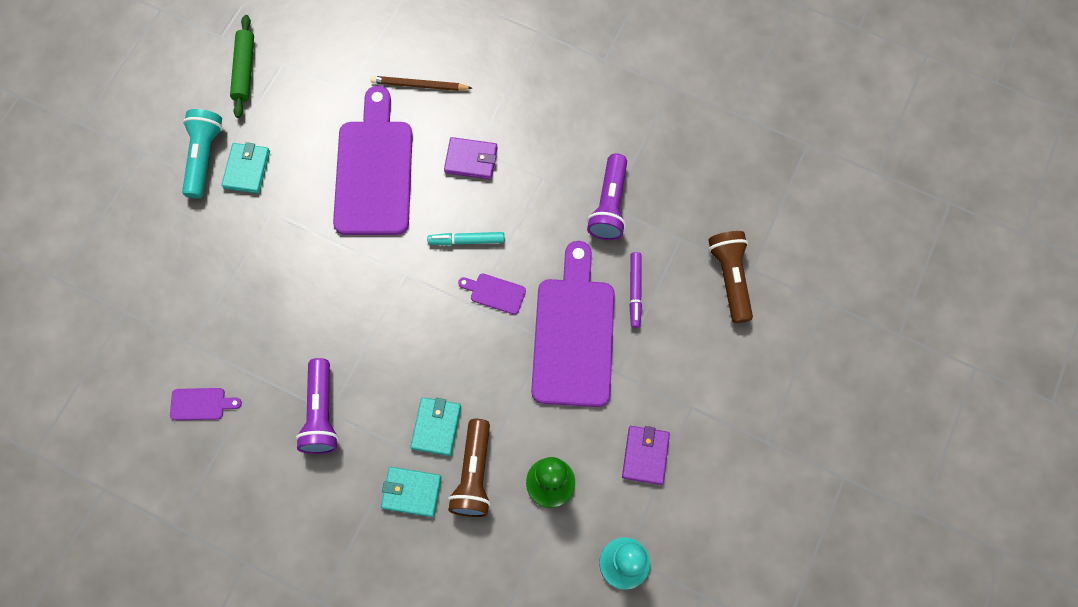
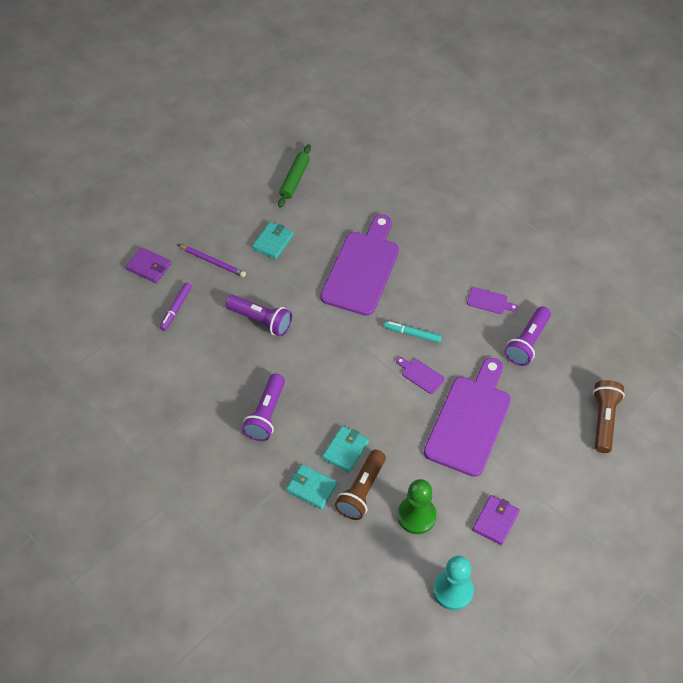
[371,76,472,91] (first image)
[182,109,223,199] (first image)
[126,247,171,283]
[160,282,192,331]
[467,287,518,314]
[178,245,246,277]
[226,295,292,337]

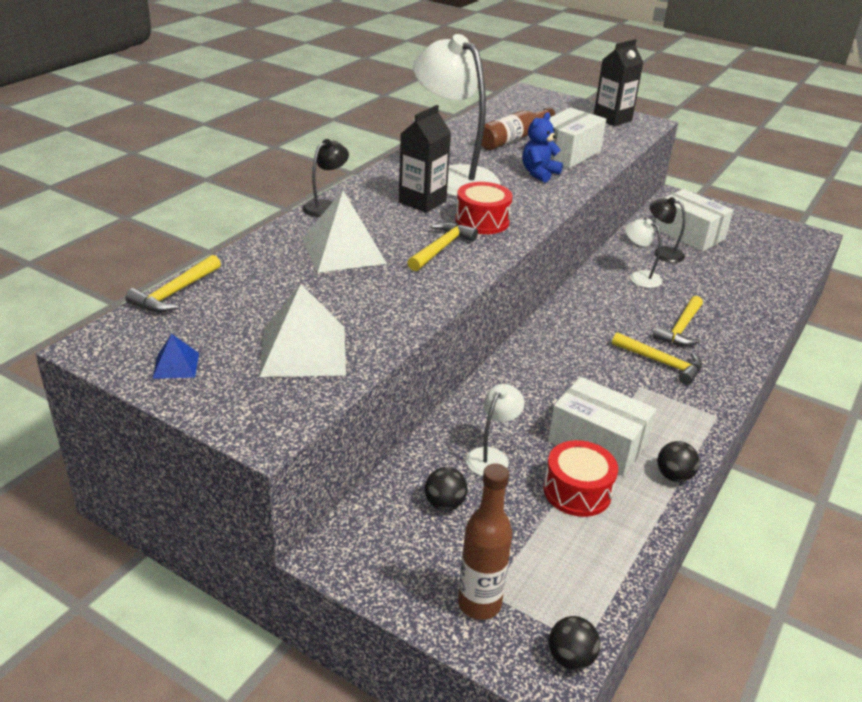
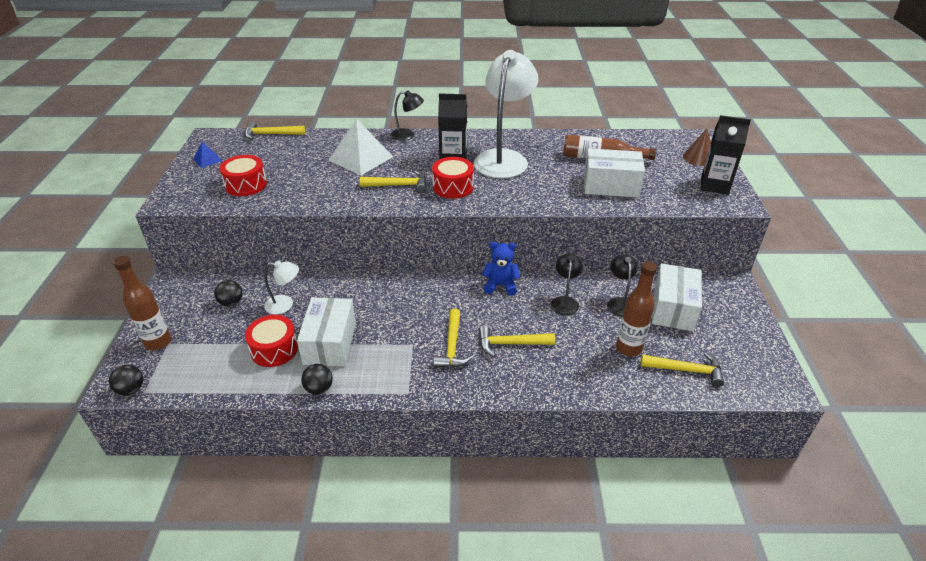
[482,242,520,296]
[551,253,583,316]
[219,155,267,196]
[683,129,711,166]
[616,261,657,357]
[641,352,724,387]

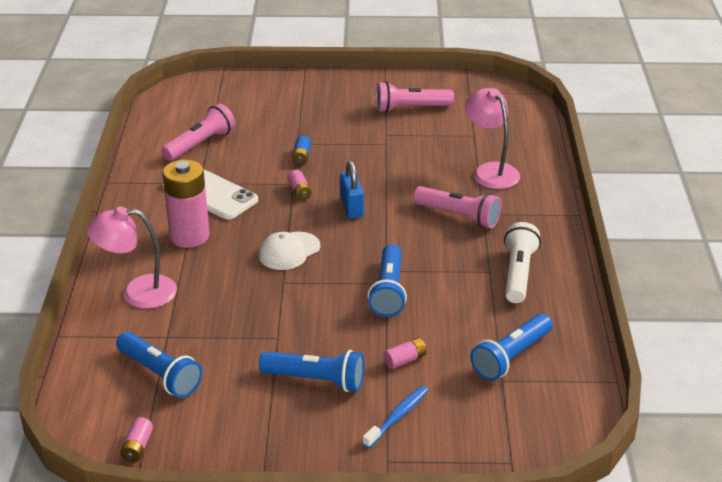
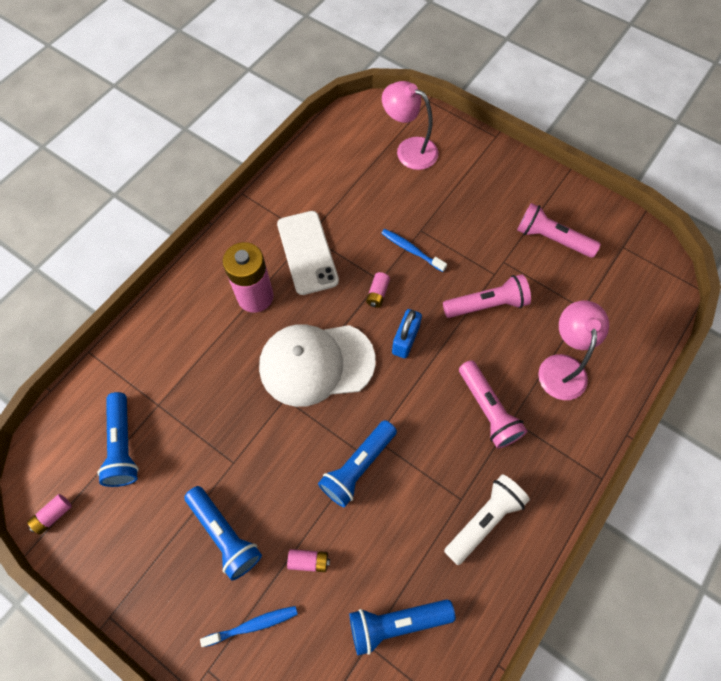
[443,274,531,318]
[381,229,447,272]
[382,81,439,170]
[259,324,376,407]

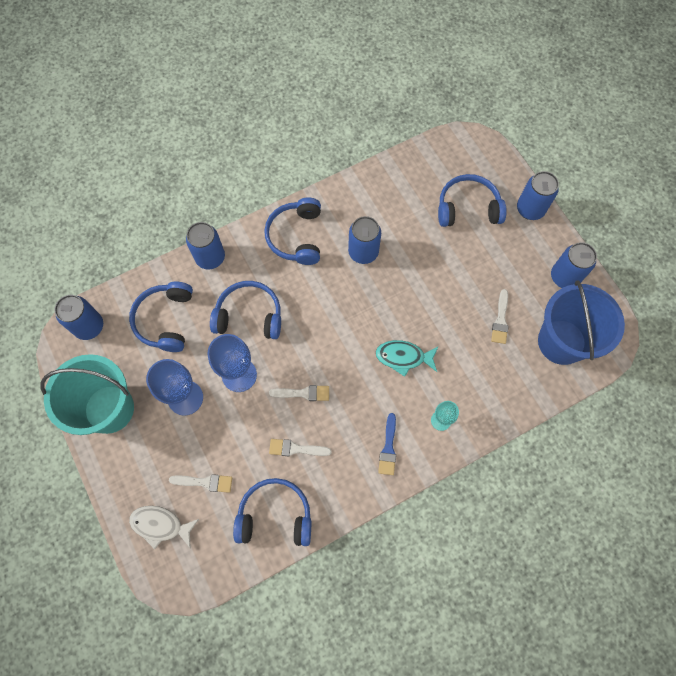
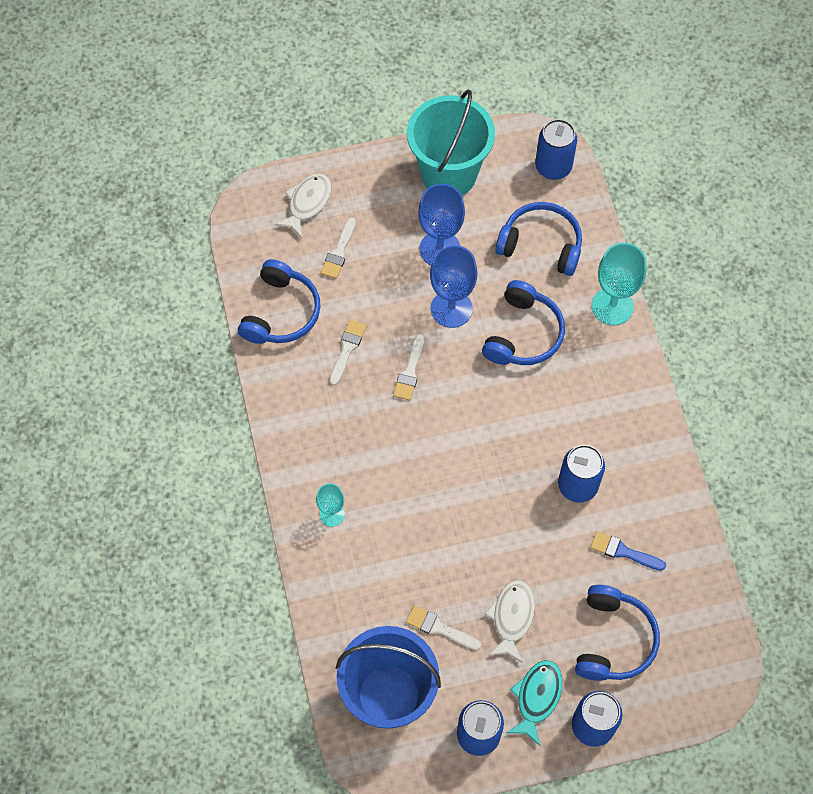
[264,197,321,265] (first image)
[592,243,647,325]
[507,660,562,746]
[590,531,666,571]
[485,580,535,663]

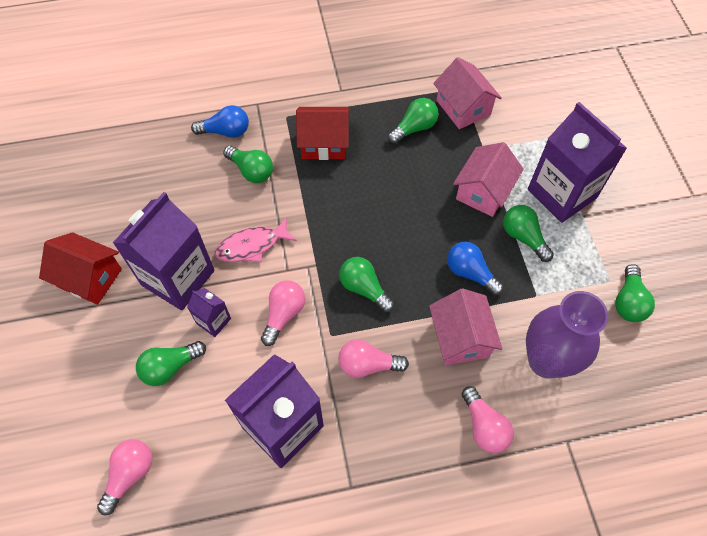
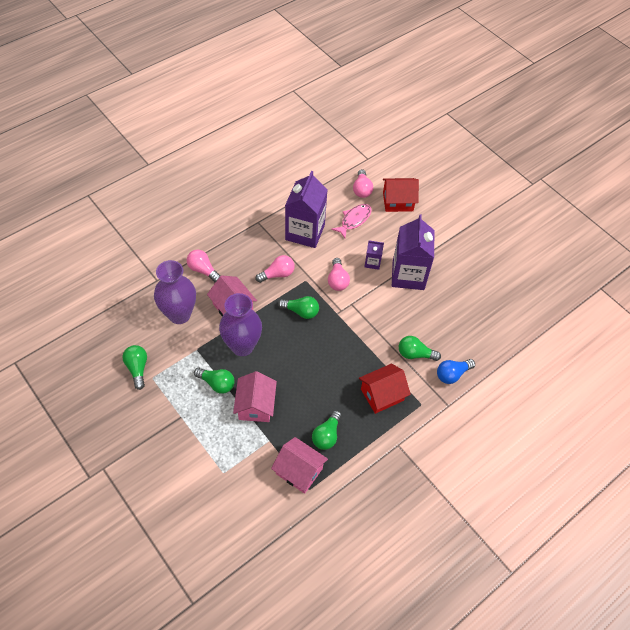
[528,102,627,223] (first image)
[331,204,372,238]
[383,178,419,212]
[219,293,262,356]
[136,341,206,386] (first image)

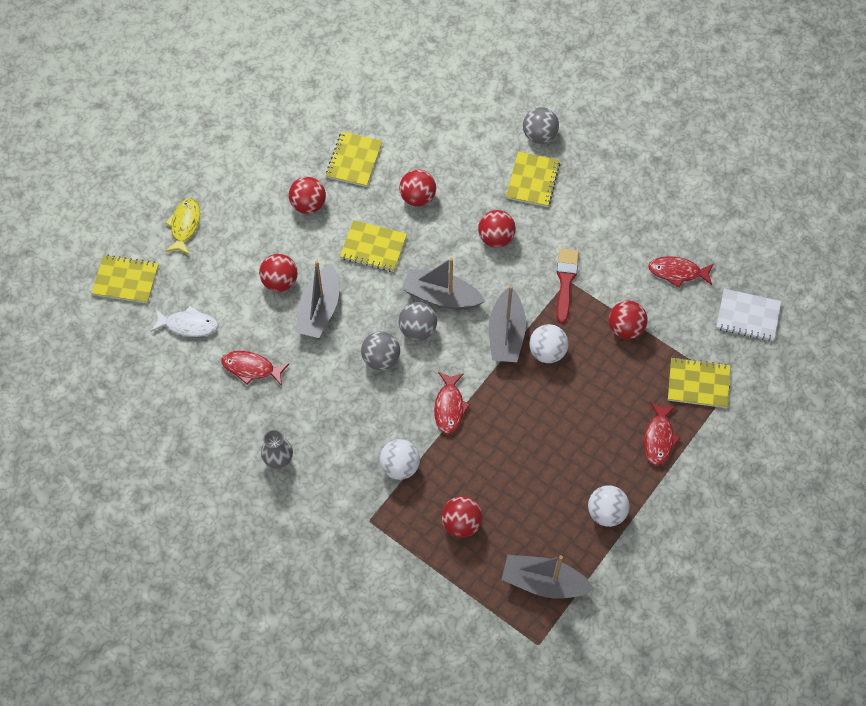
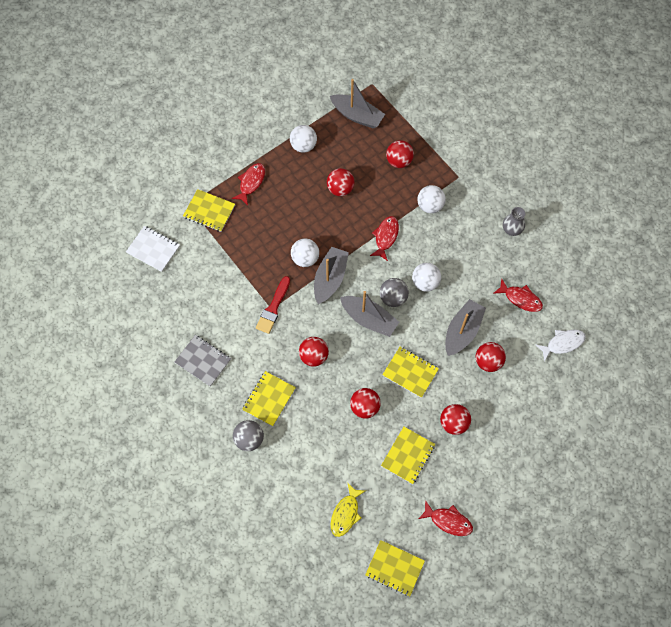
[331,483,366,537]
[365,540,425,596]
[418,500,473,536]
[327,168,355,196]
[536,330,586,361]
[412,263,441,292]
[174,335,231,387]

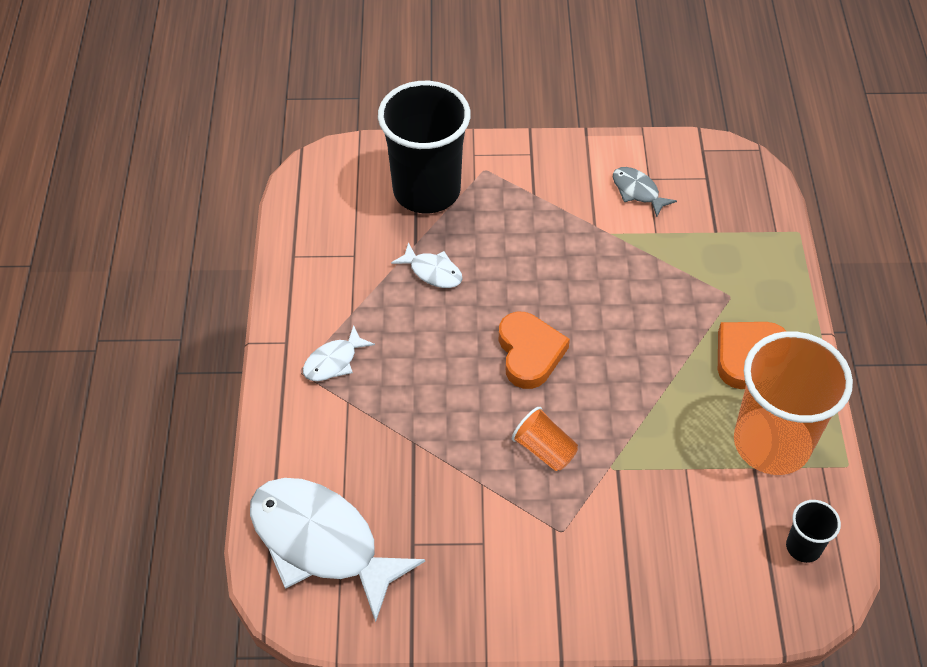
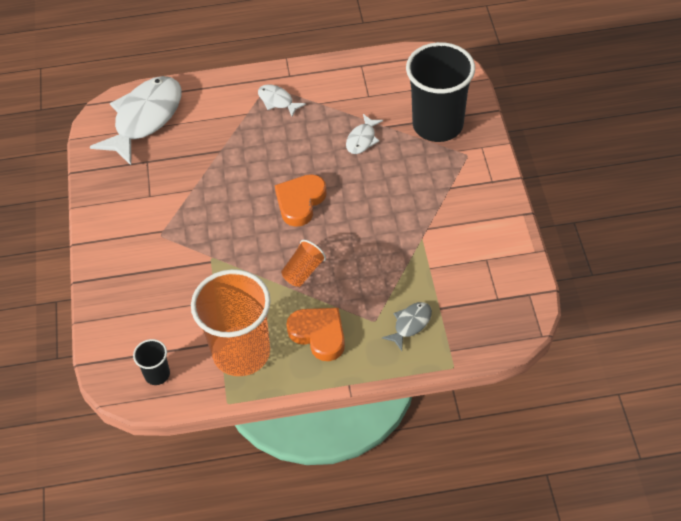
[382,302,432,351]
[275,174,327,227]
[281,240,326,287]

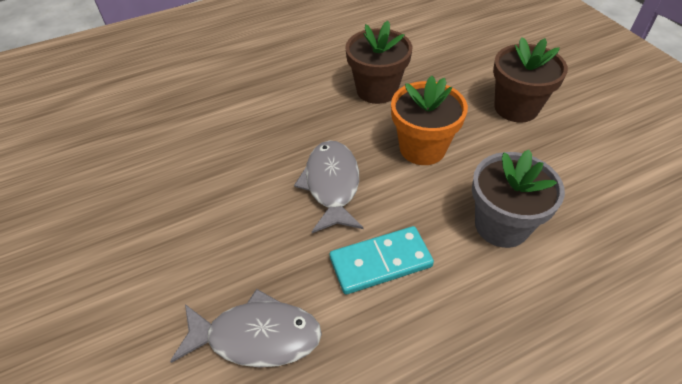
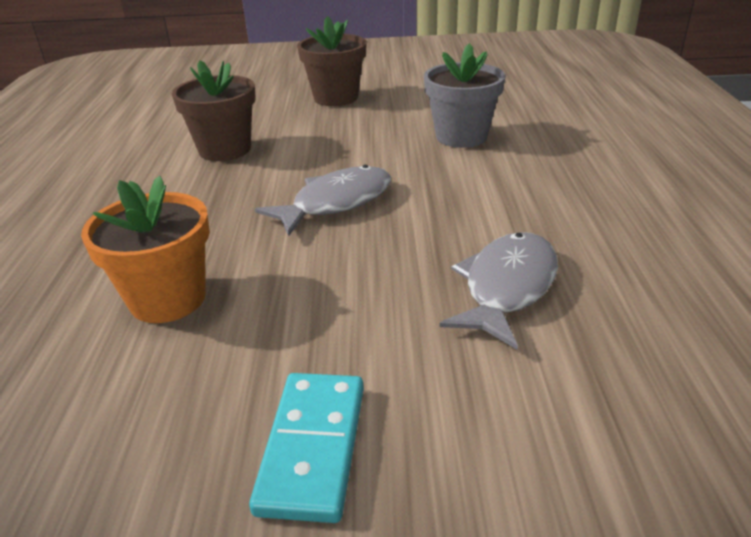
[81,176,210,323]
[255,165,391,236]
[249,373,364,523]

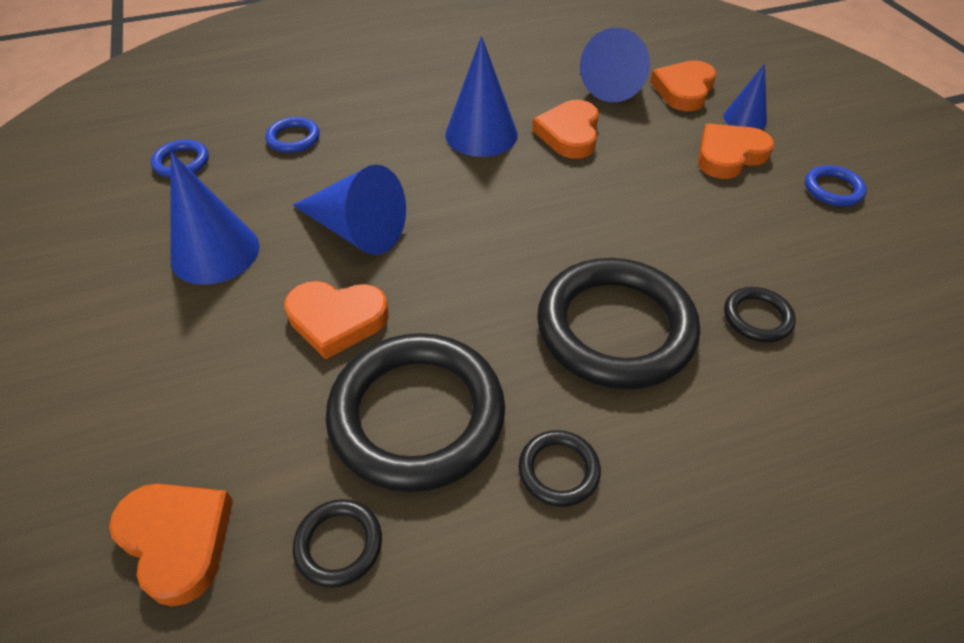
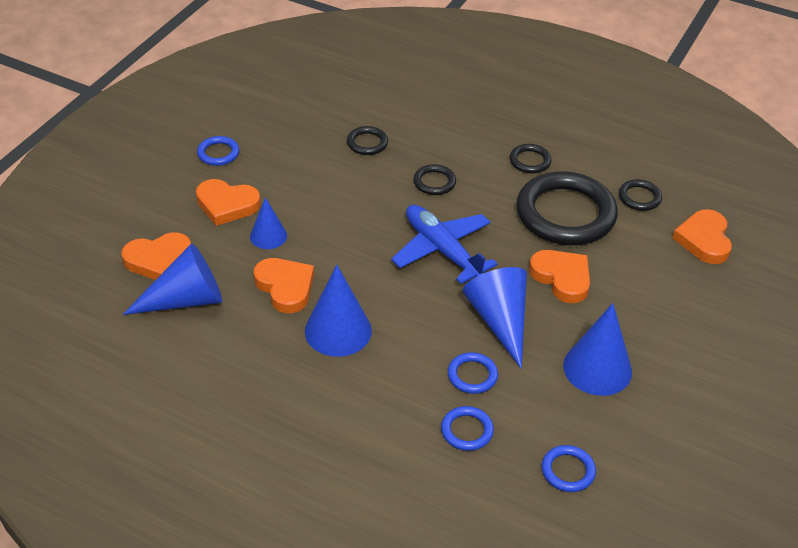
[250,197,287,249]
[253,258,314,313]
[413,164,456,195]
[391,205,498,284]
[448,352,498,394]

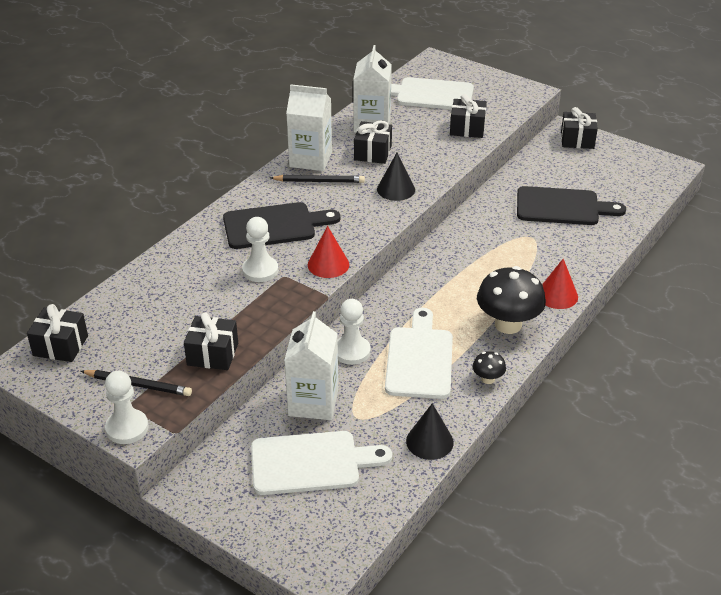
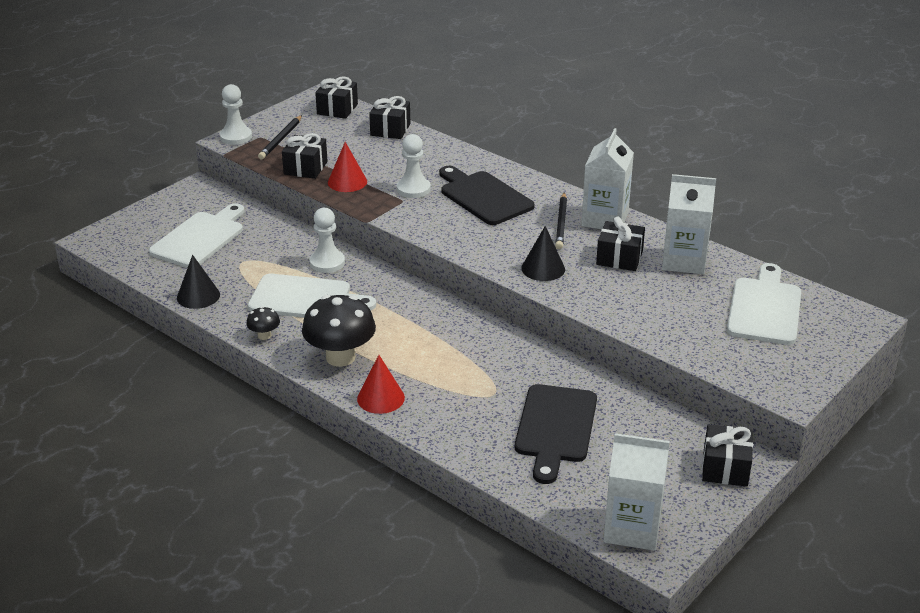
[369,96,410,139]
[439,166,534,225]
[328,142,367,192]
[603,433,670,551]
[149,203,245,268]

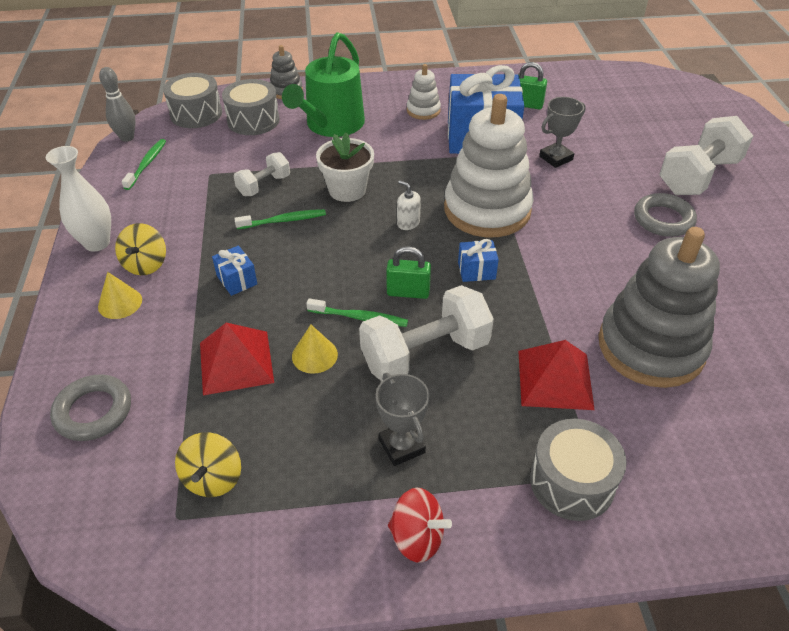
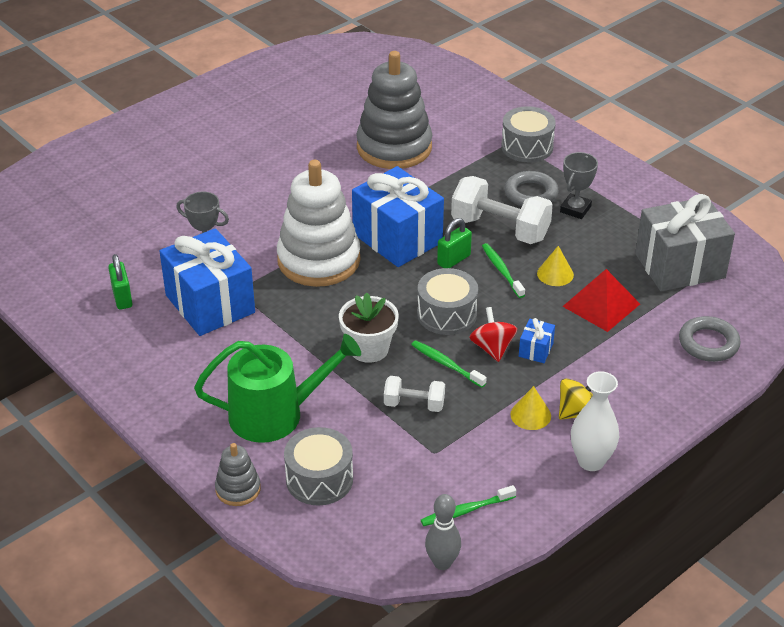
[407,64,441,120] (first image)
[417,268,478,335]
[659,116,753,195] (first image)
[397,180,421,230] (first image)
[505,171,559,206]
[352,166,444,267]
[437,218,472,268]
[510,386,551,430]
[518,340,595,410] (first image)
[635,194,735,292]
[469,307,517,362]

